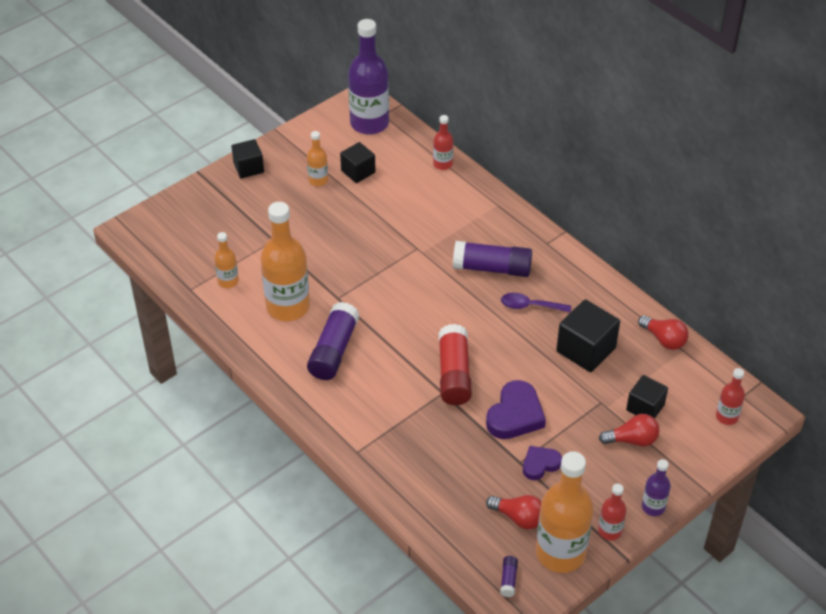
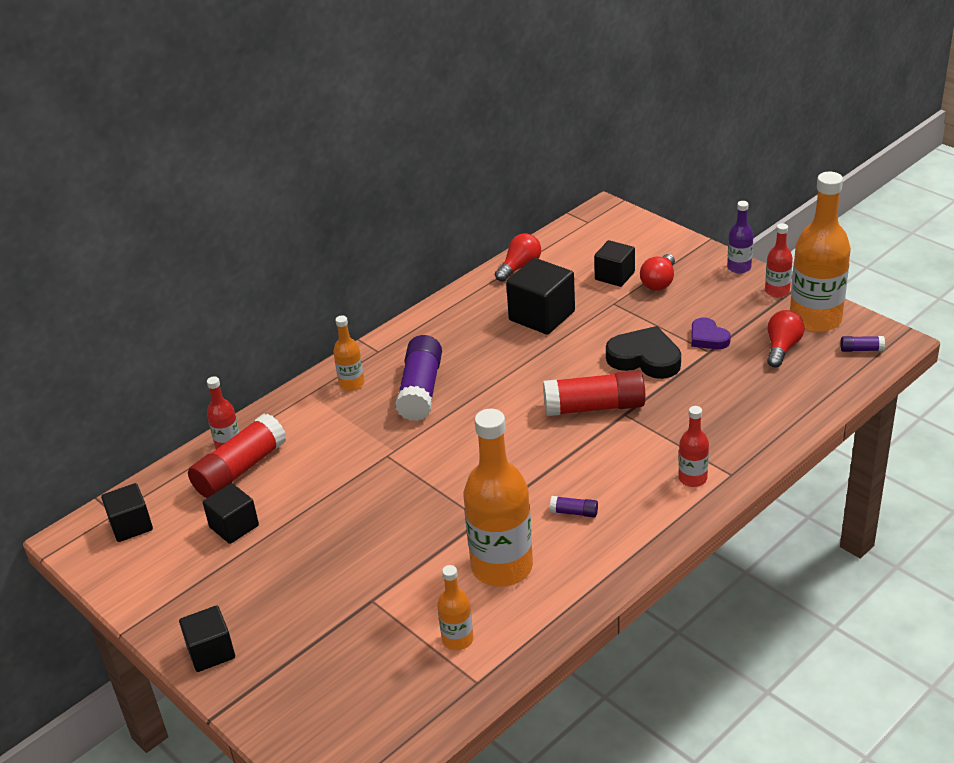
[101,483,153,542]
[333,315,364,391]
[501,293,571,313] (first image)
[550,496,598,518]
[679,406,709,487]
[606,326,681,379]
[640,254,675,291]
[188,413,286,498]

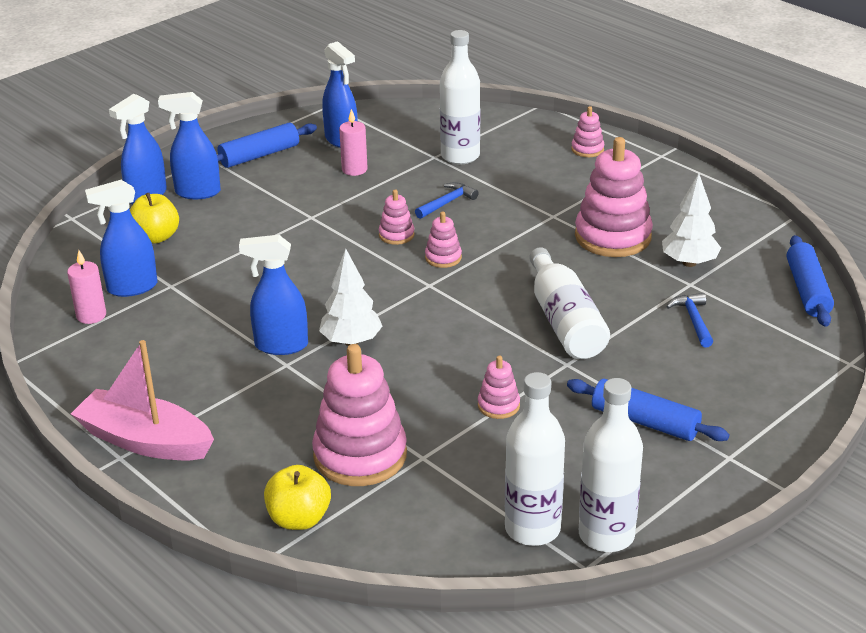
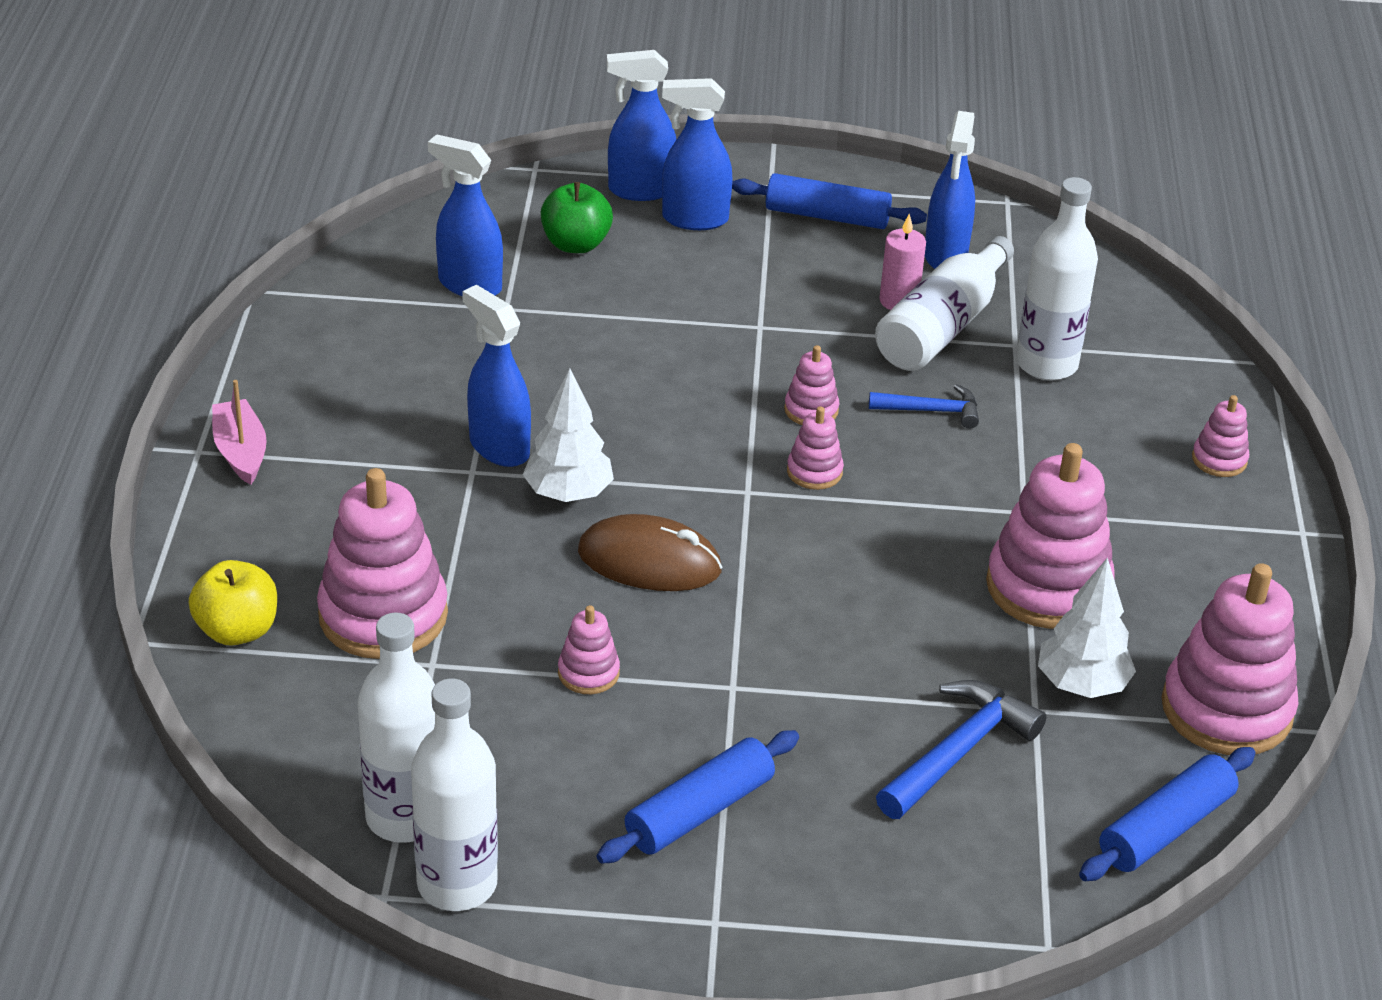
[662,78,733,230]
[541,182,613,253]
[875,236,1014,371]
[67,250,106,324] (first image)
[876,680,1047,819]
[212,380,267,485]
[597,730,799,864]
[578,514,722,591]
[1162,563,1299,755]

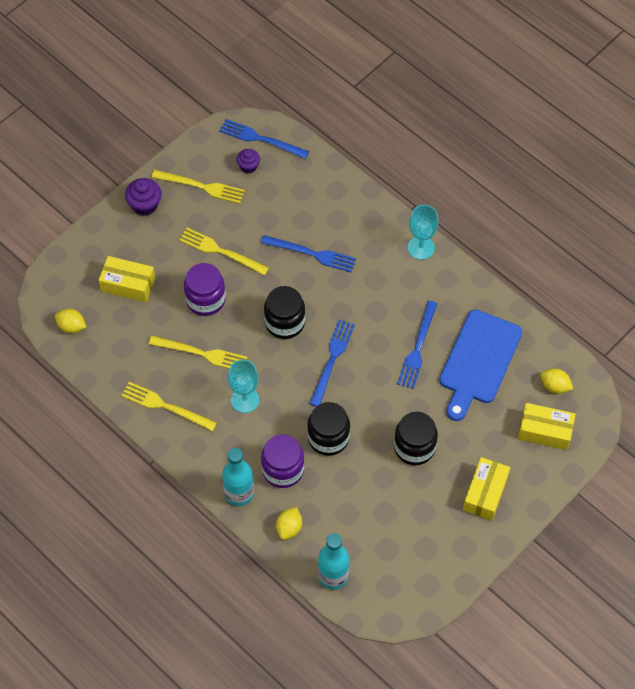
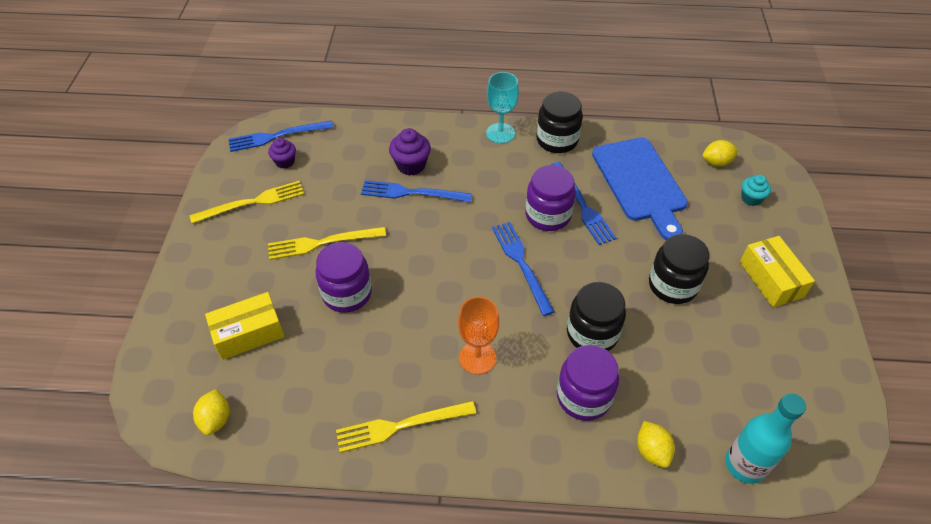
[389,128,431,175]
[361,180,472,202]
[536,92,583,153]
[193,389,229,435]
[149,336,247,369] (first image)
[458,297,499,374]
[741,175,771,206]
[222,448,254,506] (first image)
[525,165,576,231]

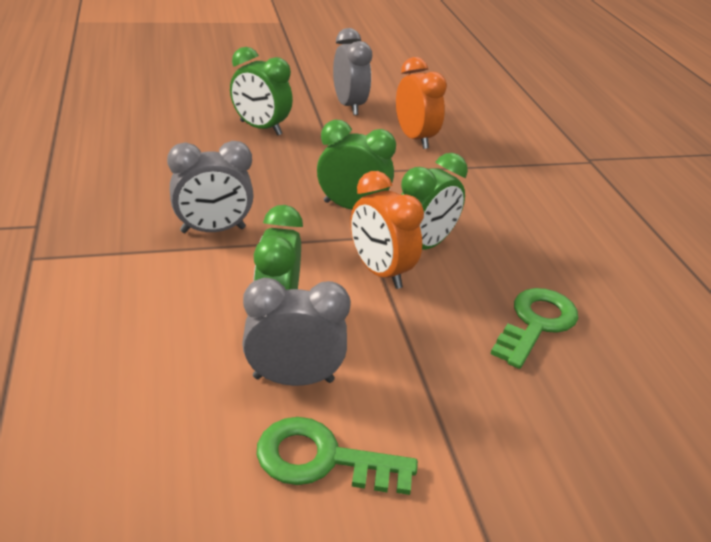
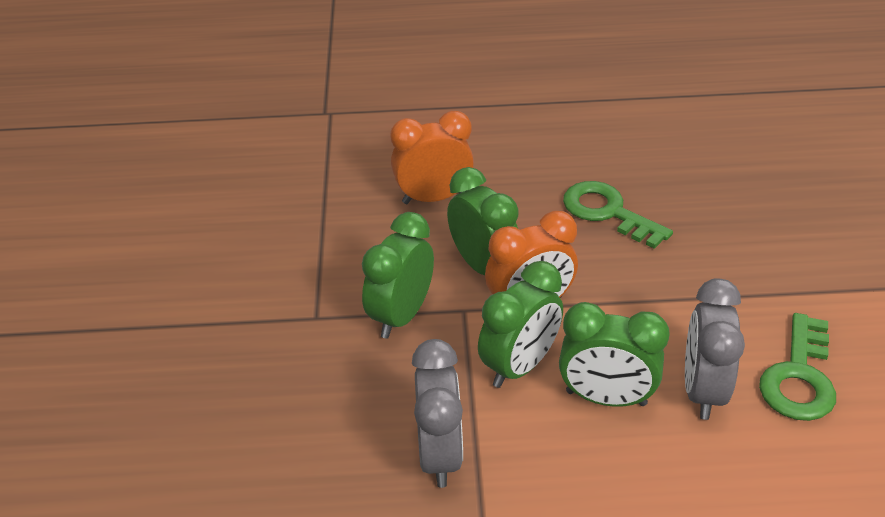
[333,28,372,115] (first image)
[478,261,563,388]
[390,111,474,204]

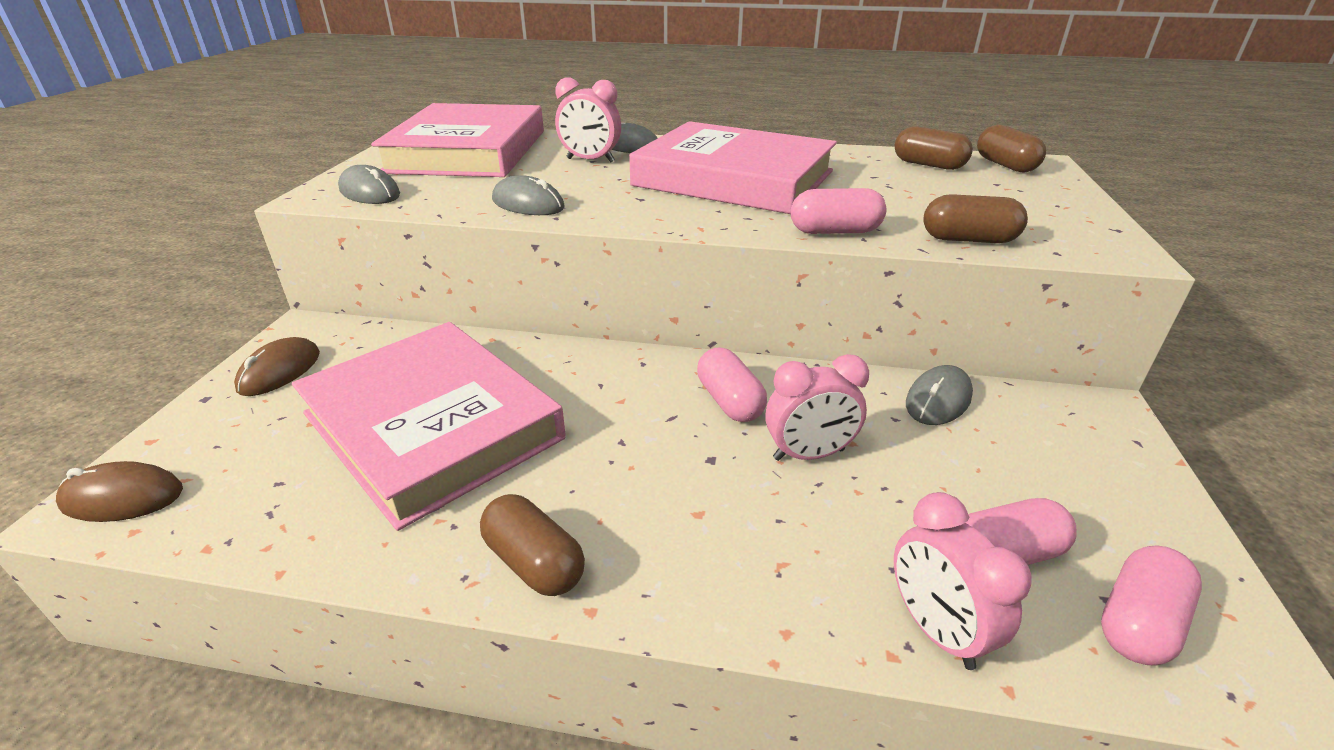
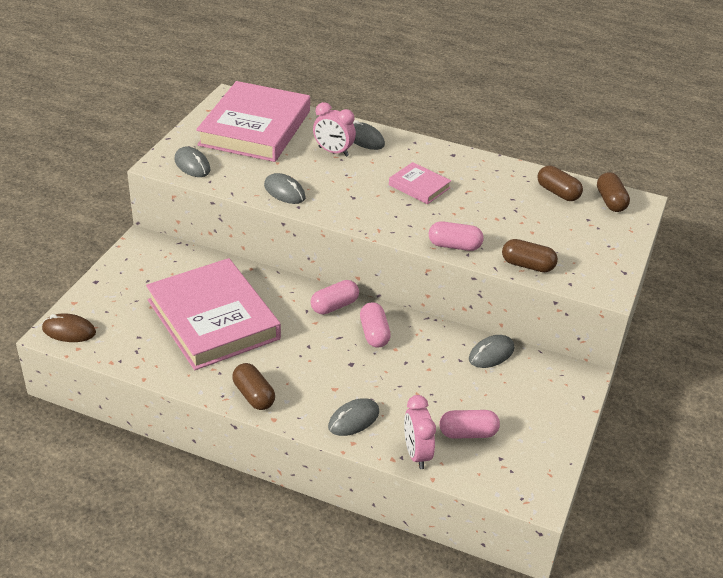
[389,162,451,204]
[234,337,320,396] (first image)
[766,354,869,461] (first image)
[311,280,359,315]
[328,398,379,436]

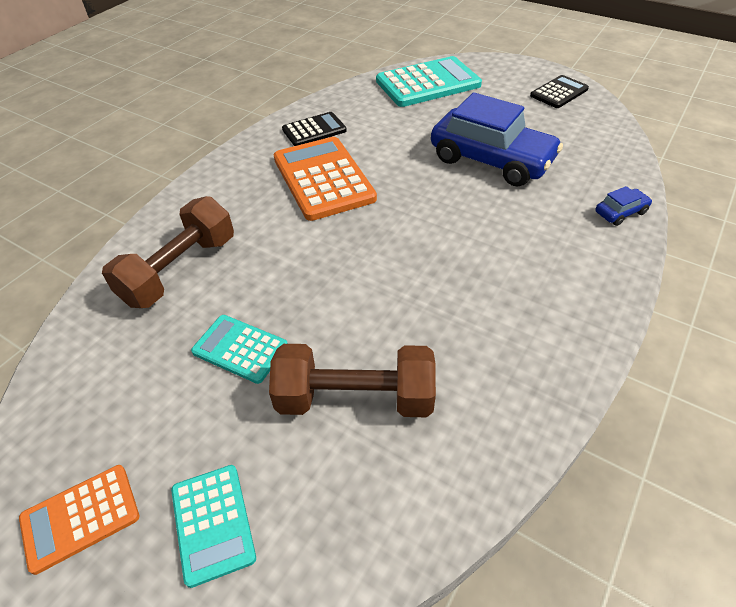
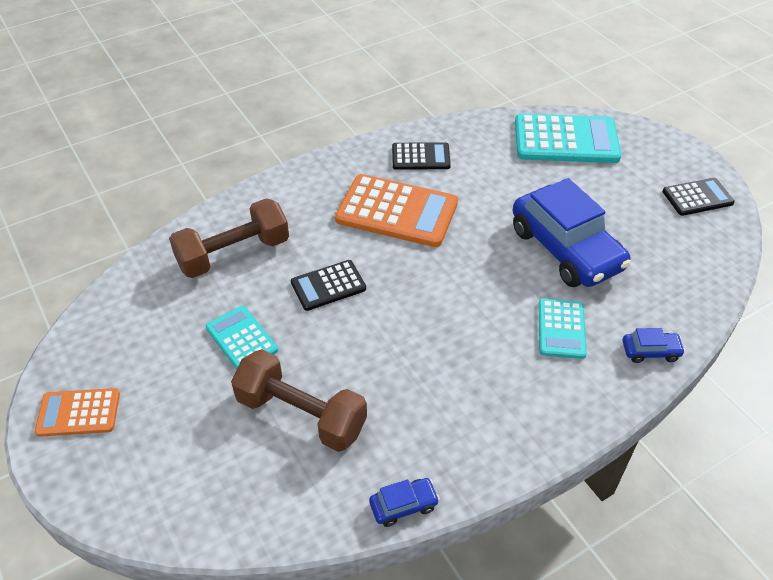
[335,174,458,247]
[539,299,587,359]
[291,260,366,311]
[369,478,440,527]

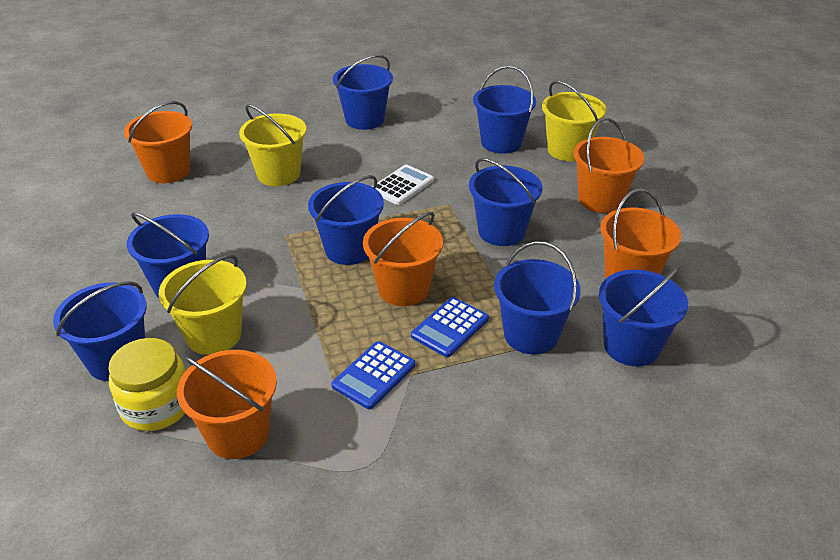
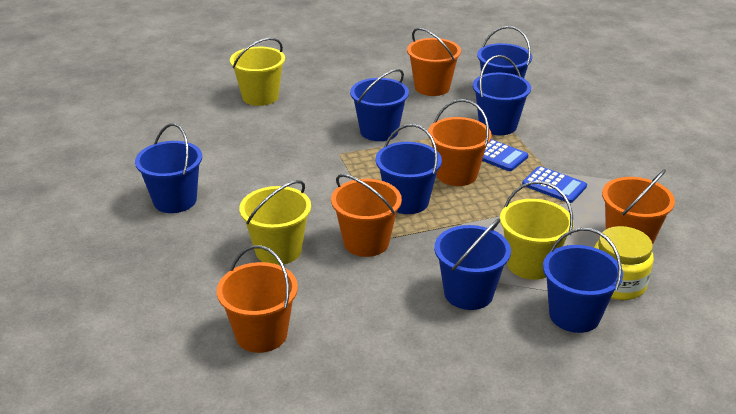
[473,66,536,154] (first image)
[331,174,402,257]
[372,165,434,205] (first image)

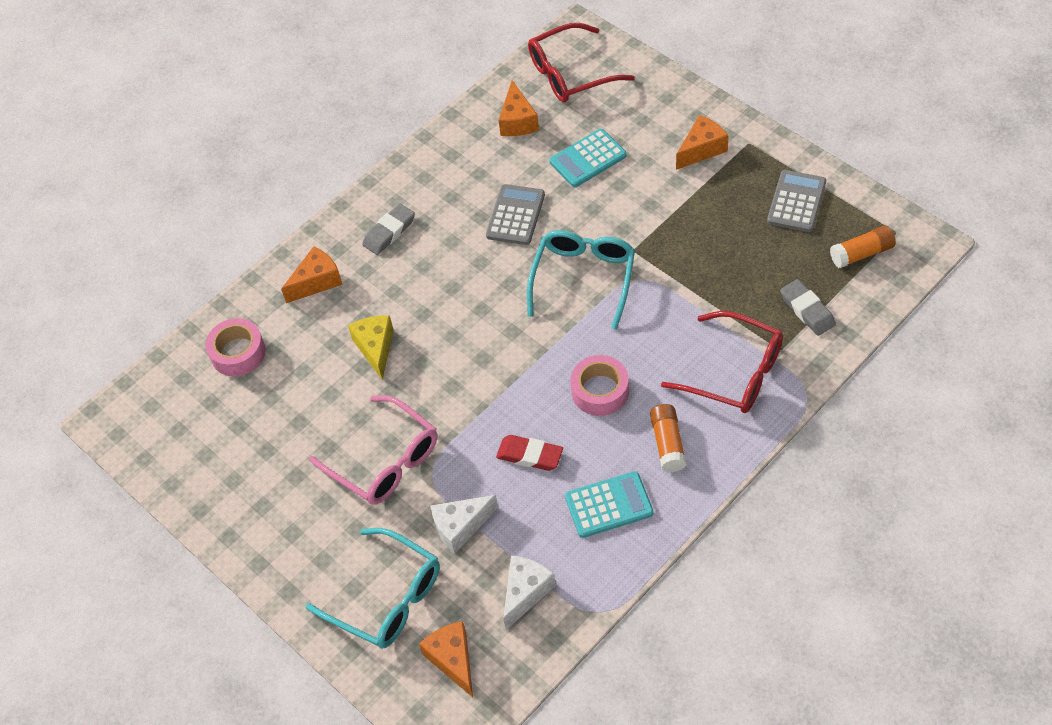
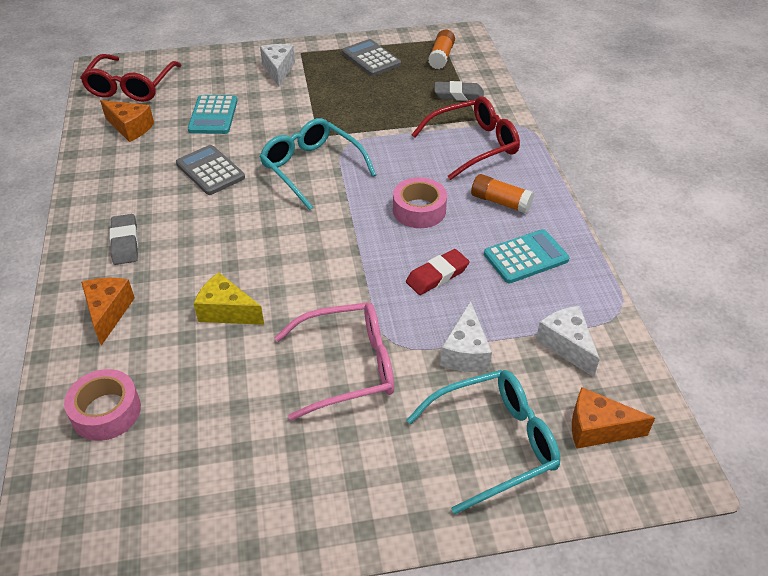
[260,44,295,87]
[484,229,569,283]

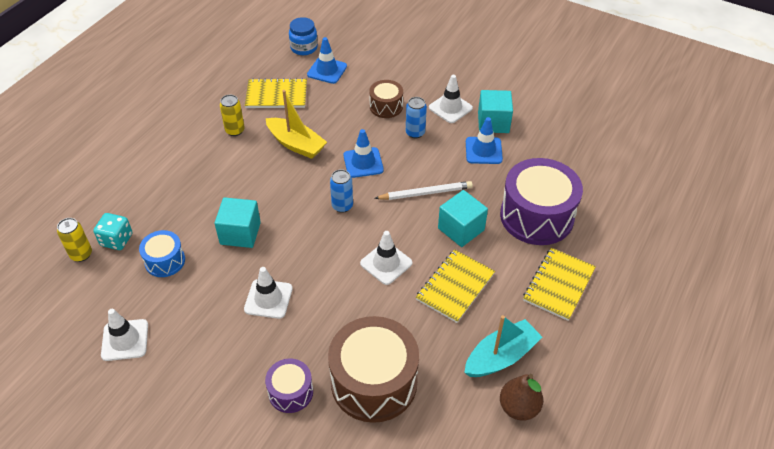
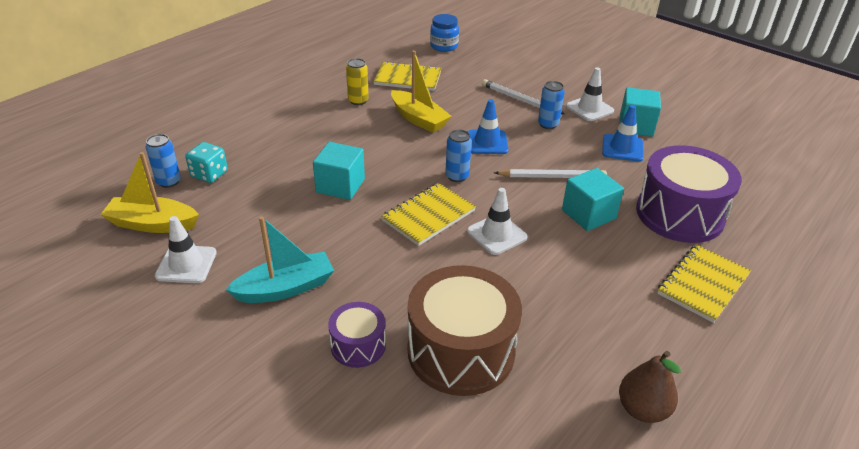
[307,37,347,84] (first image)
[482,79,565,114]
[146,134,181,188]
[139,230,185,277] (first image)
[381,183,476,246]
[244,267,293,319] (first image)
[226,216,334,303]
[100,152,199,233]

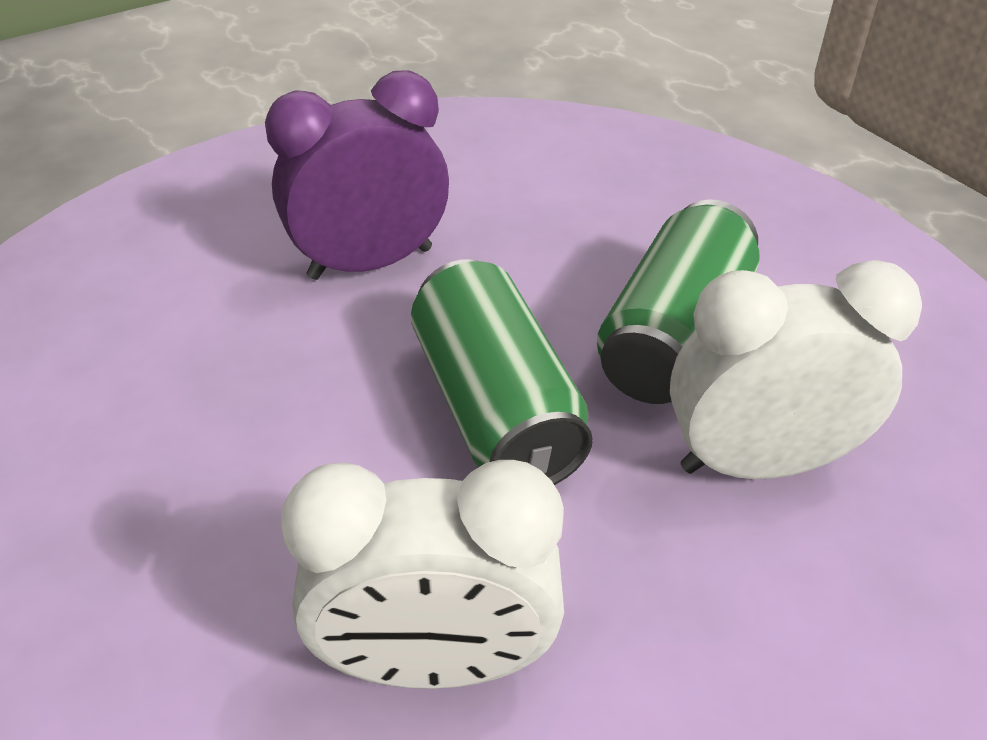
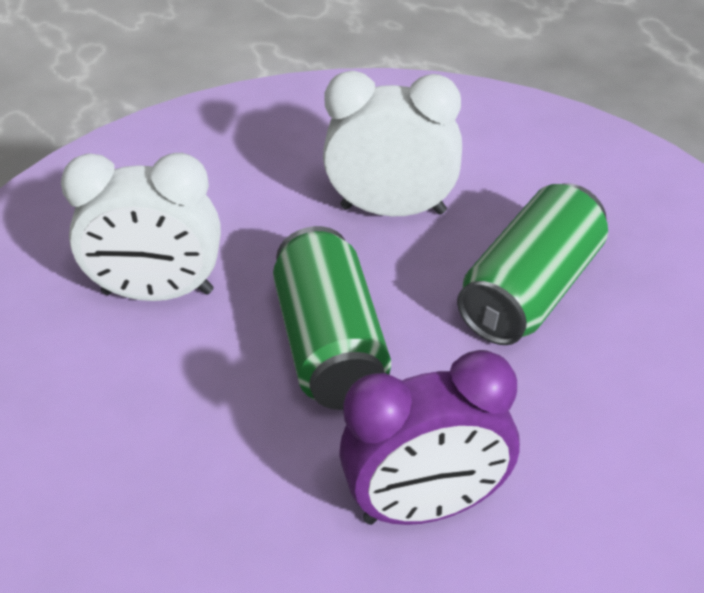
[457,183,608,345]

